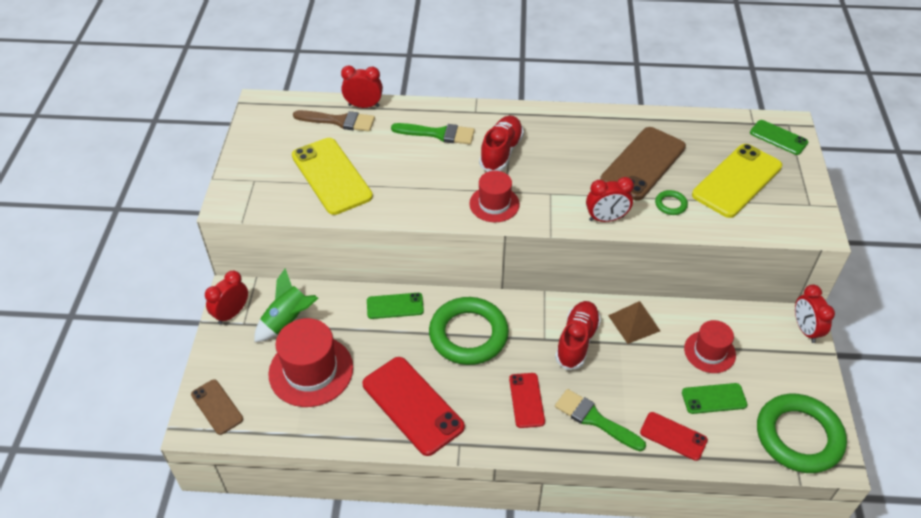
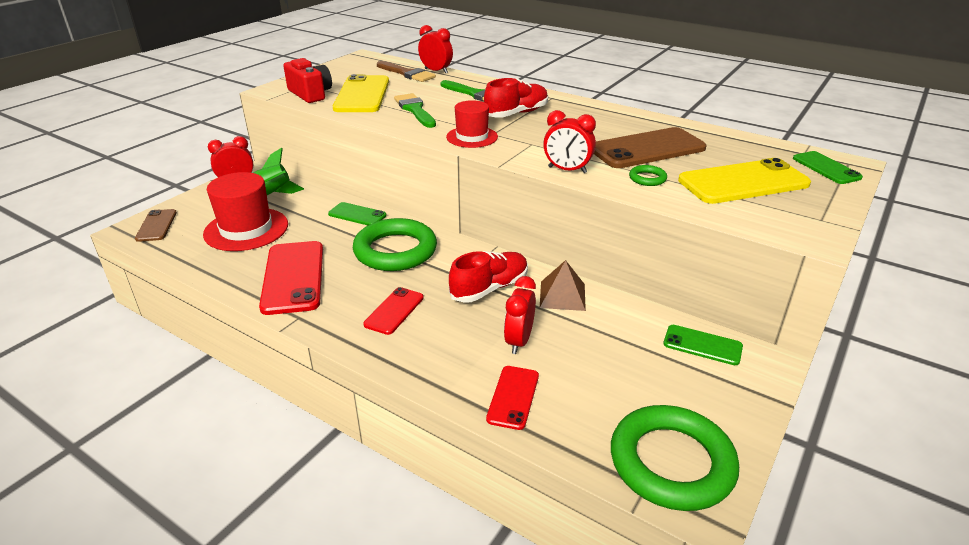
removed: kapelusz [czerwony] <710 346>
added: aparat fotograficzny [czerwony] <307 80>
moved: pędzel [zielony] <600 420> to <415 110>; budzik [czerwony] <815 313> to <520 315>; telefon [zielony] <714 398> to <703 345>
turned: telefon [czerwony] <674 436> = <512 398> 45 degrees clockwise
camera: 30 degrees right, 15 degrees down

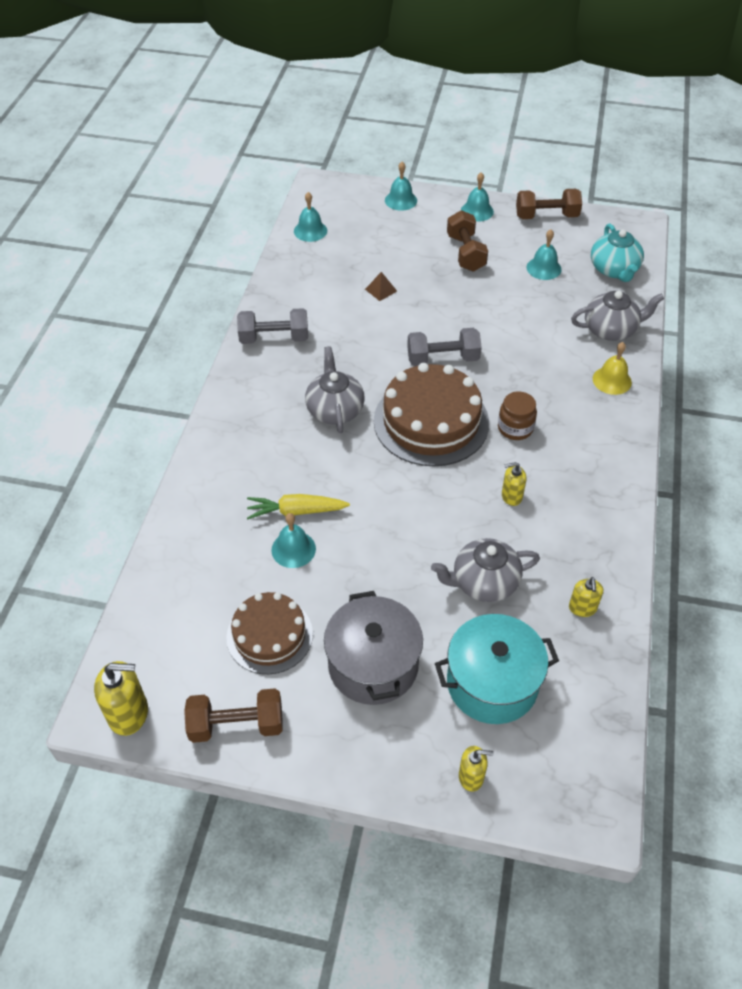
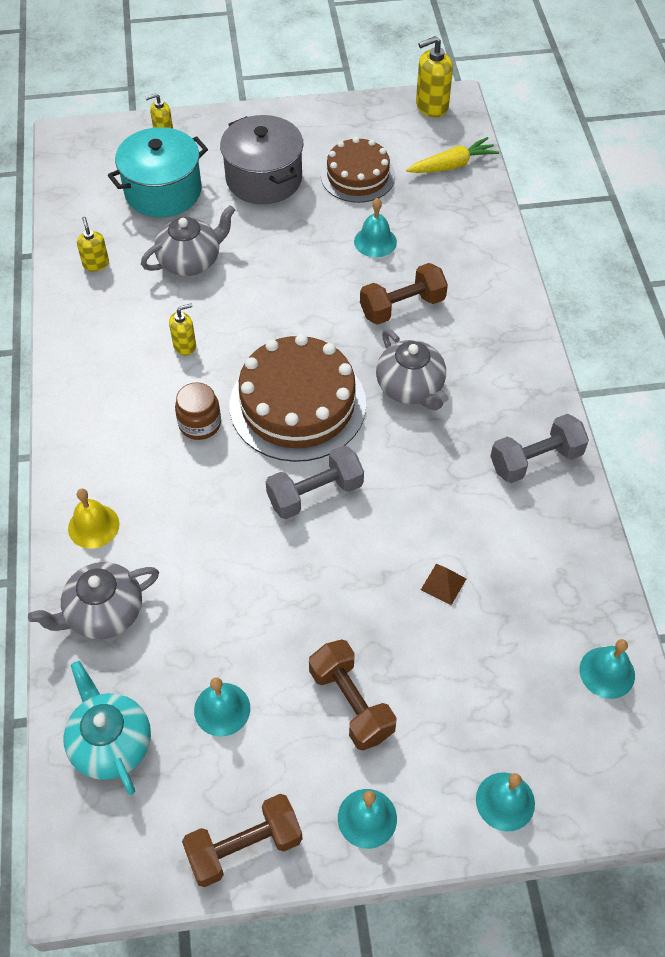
moved: hantel [brązowy] <233 716> to <404 294>; marchewka [żółty] <298 507> to <452 155>
camera: 160 degrees right, 5 degrees up

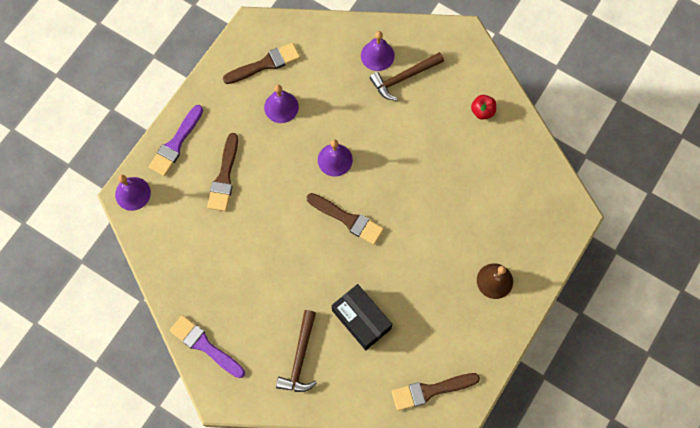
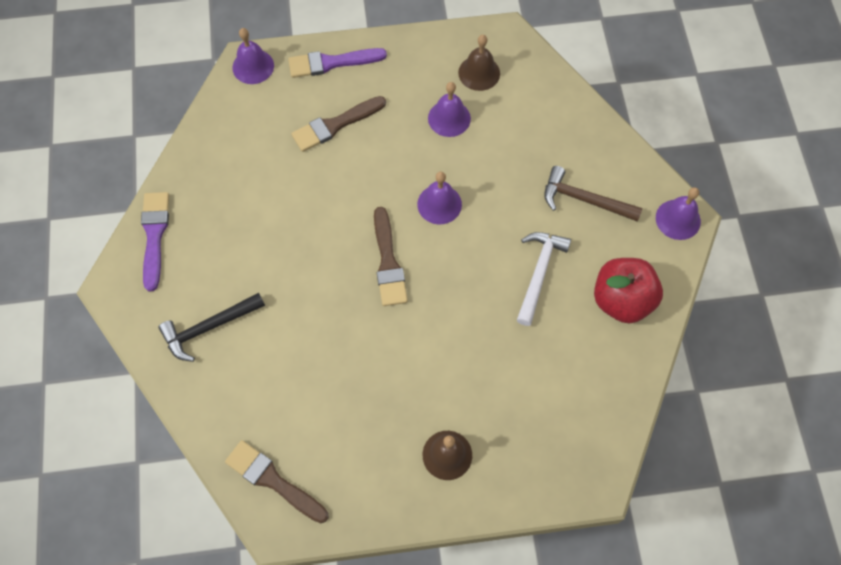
removed: pudełko [czarny] <362 317>
added: młotek [biały] <544 279>
moved: dzwonek [fioletowy] <378 51> to <678 213>
replaced: pędzel [brązowy] <261 63> to dzwonek [brązowy] <479 63>
recoloured: młotek [brązowy] <296 351> to młotek [czarny] <211 327>
resized: jabłko [czerwony] <483 107> = <628 291> x1.94
camera: 50 degrees right, 5 degrees down

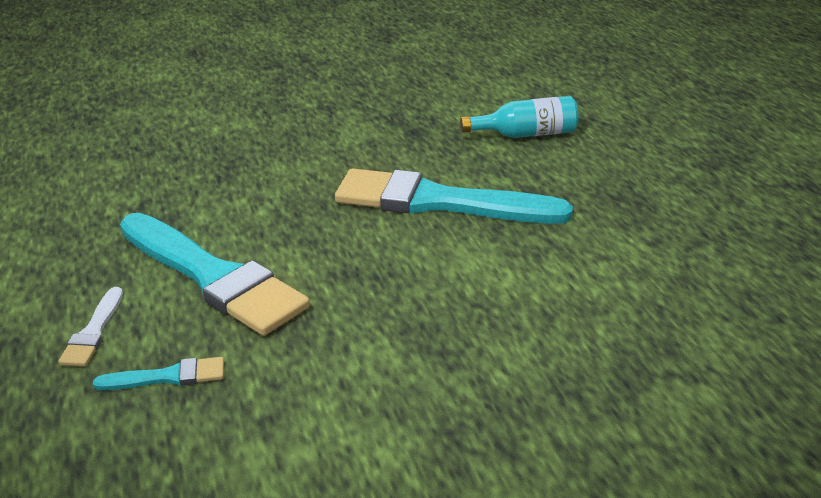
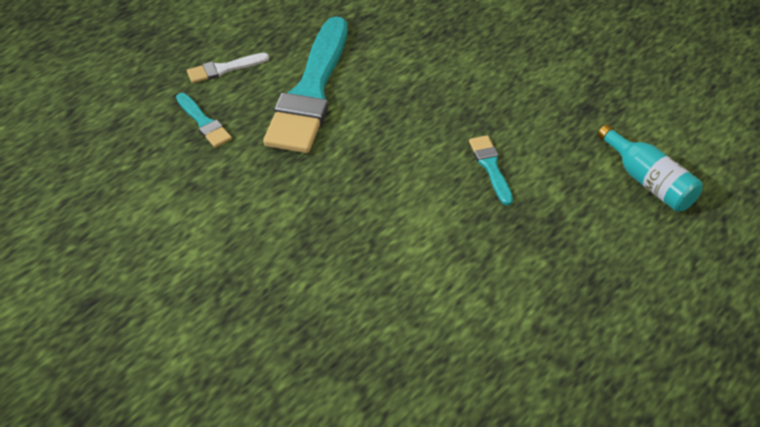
resized: pędzel [turkusowy] <454 196> = <491 170> x0.43
camera: 60 degrees right, 15 degrees up

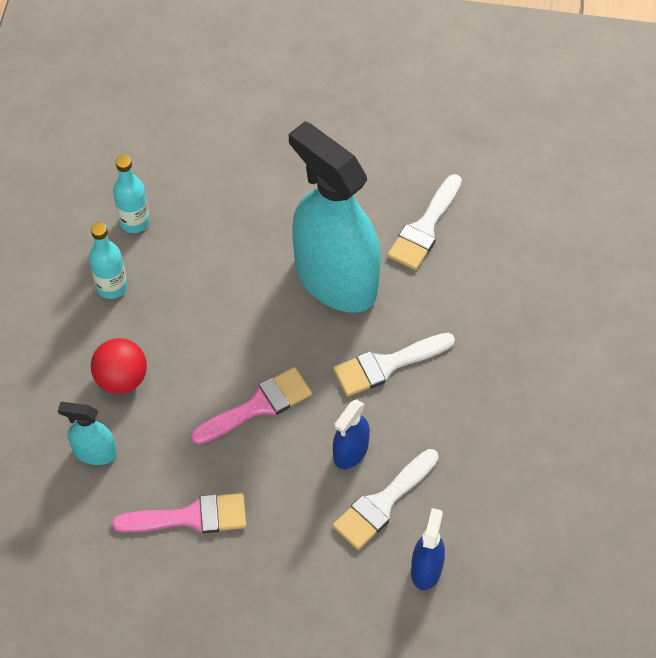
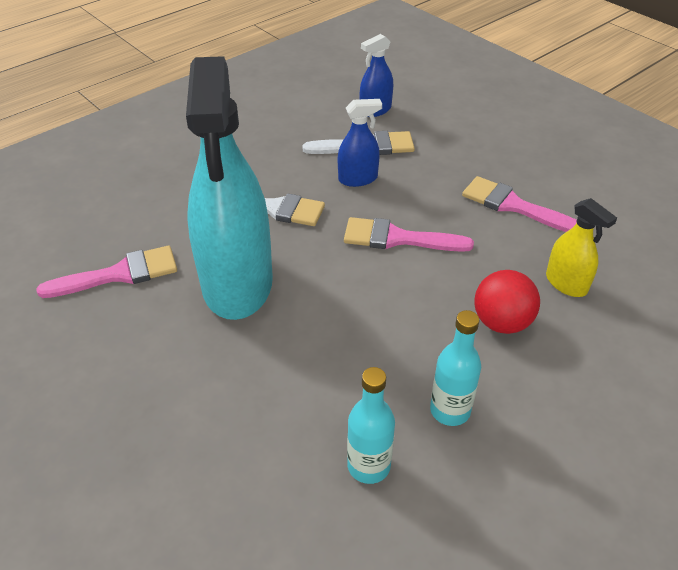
recoloured: pędzel [biały] <424 222> to pędzel [różowy] <106 272>; spryskiwacz [turkusowy] <87 433> to spryskiwacz [żółty] <581 247>
camera: 140 degrees left, 15 degrees down

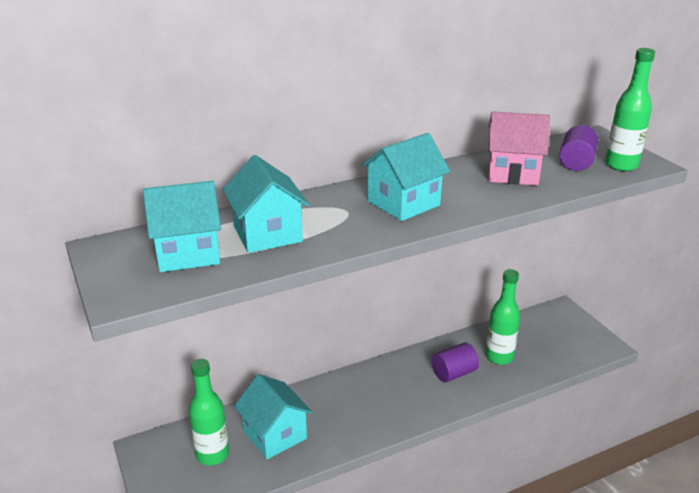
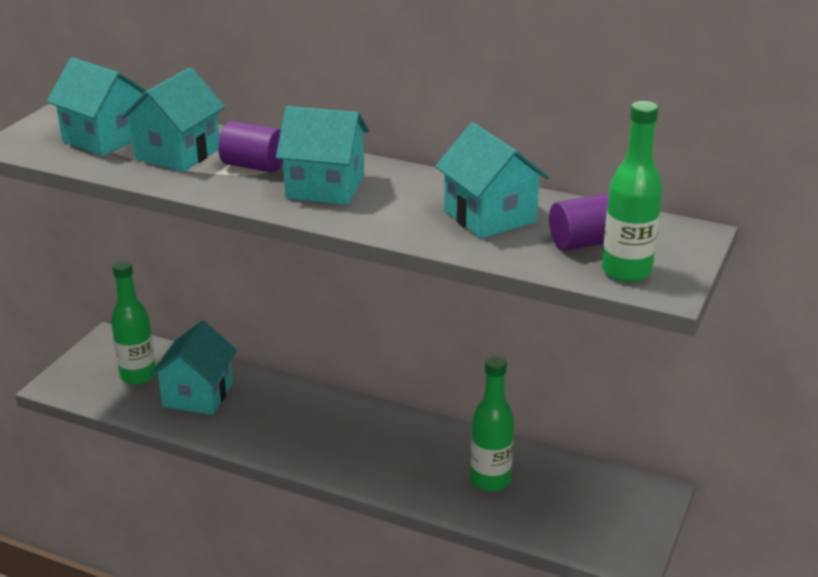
moved: walec [fioletowy] <455 362> to <250 147>
recoloured: domek [różowy] <519 148> to domek [turkusowy] <492 180>
camera: 50 degrees right, 0 degrees up

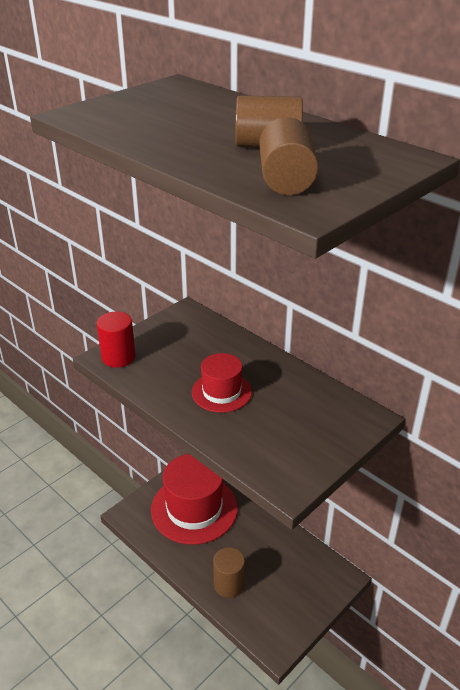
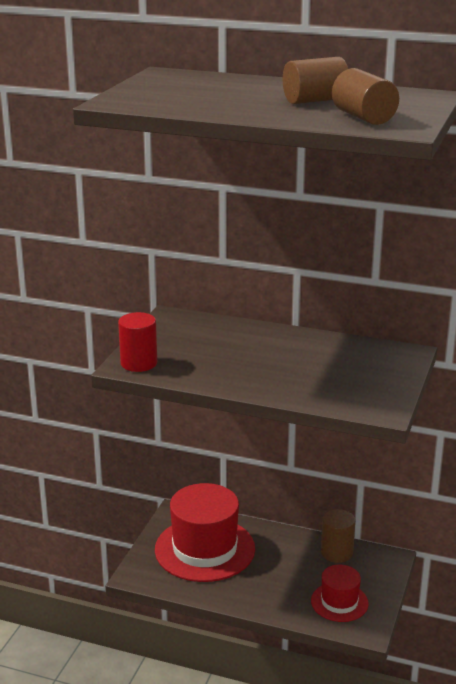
moved: kapelusz [czerwony] <222 383> to <340 593>; walec [brązowy] <229 572> to <338 536>
camera: 25 degrees left, 10 degrees down

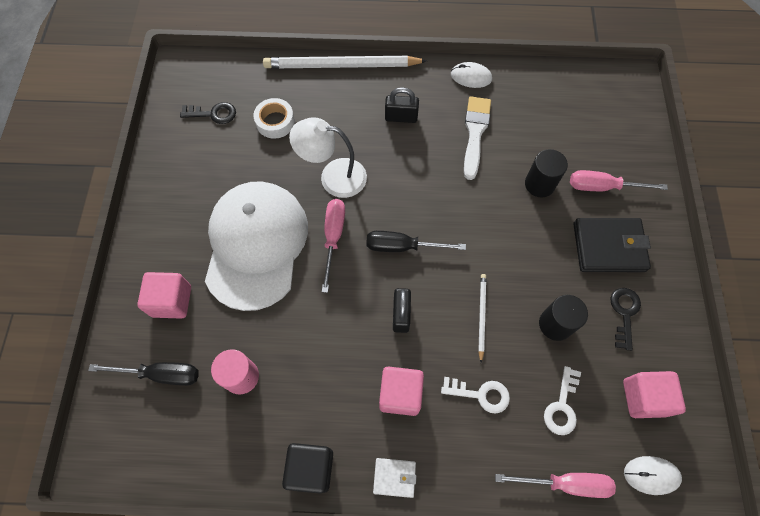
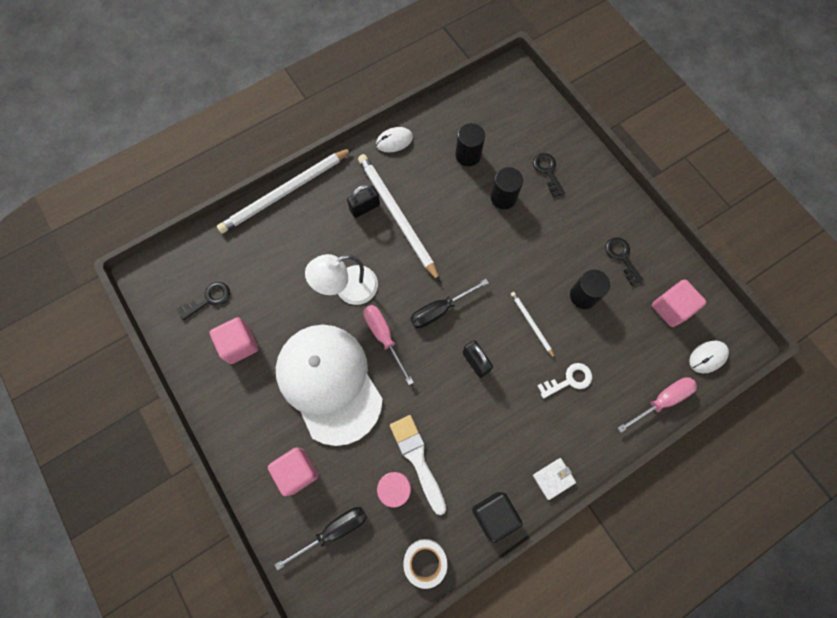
removed: klucz [biały] <562 400>; portfel [czarny] <612 245>
added: ołówek [biały] <399 218>; walec [czarny] <470 144>
moved: sześcian [różowy] <401 391> to <234 340>; pędzel [biały] <477 138> to <418 465>; taśma klejąca [biały] <274 118> to <425 564>
replaced: śrubokręt [różowy] <619 180> to klucz [czarny] <549 175>
camera: 35 degrees left, 5 degrees up

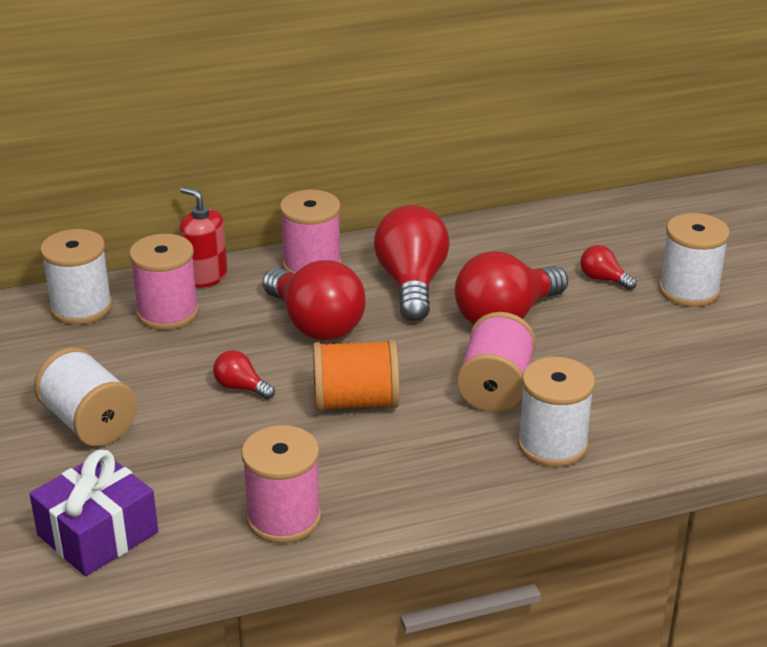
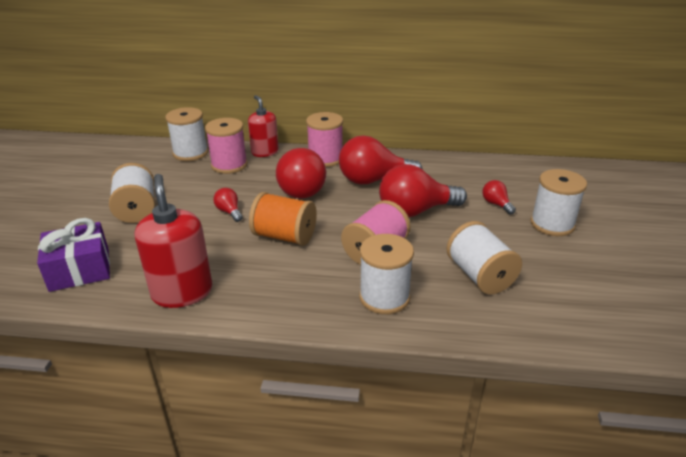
added: szpulka [biały] <484 257>
replaced: szpulka [różowy] <281 484> to dozownik mydła [czerwony] <173 241>
turned: żarówka [czerwony] <412 263> = <380 160> 120 degrees counterclockwise
camera: 25 degrees right, 0 degrees up

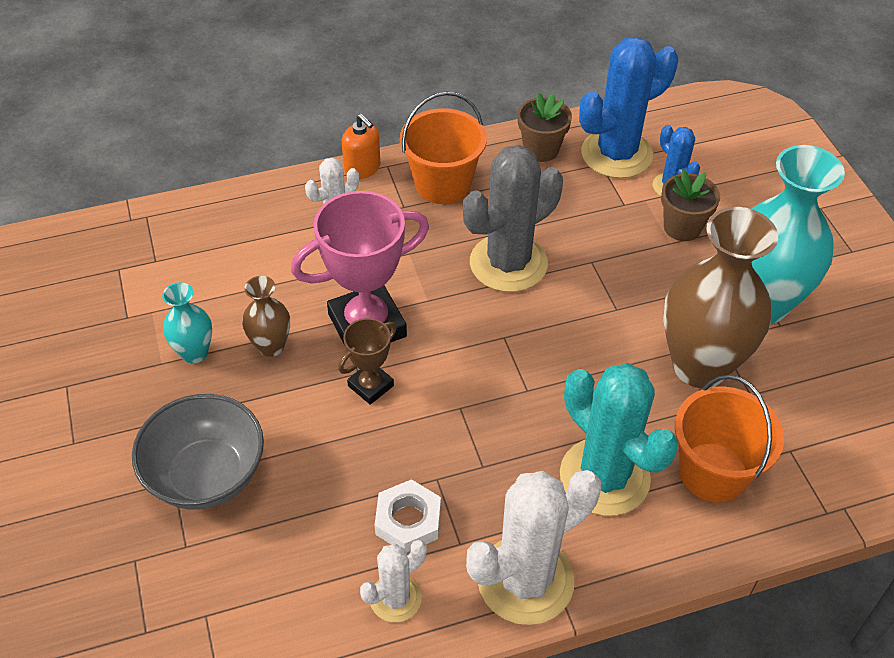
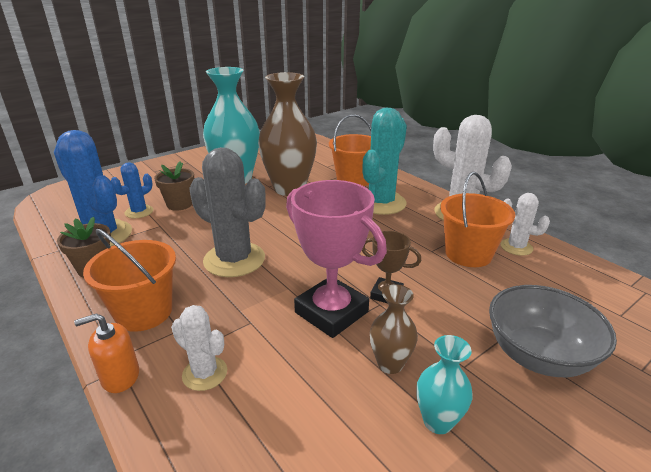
replaced: nakrętka [biały] <408 515> to wiadro [pomarańczowy] <477 219>
turned: dozownik mydła [pomarańczowy] <361 146> = <106 353> 135 degrees counterclockwise
camera: 110 degrees left, 20 degrees down

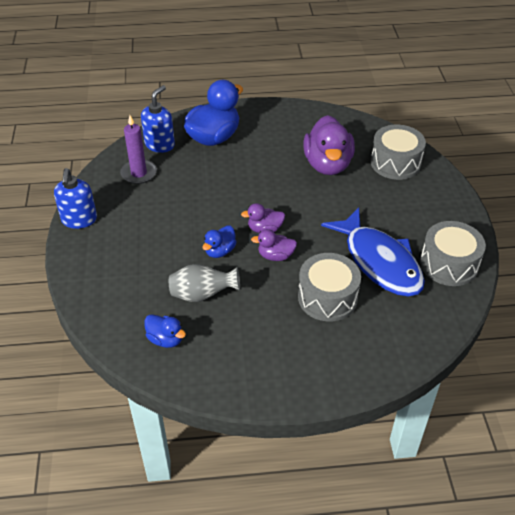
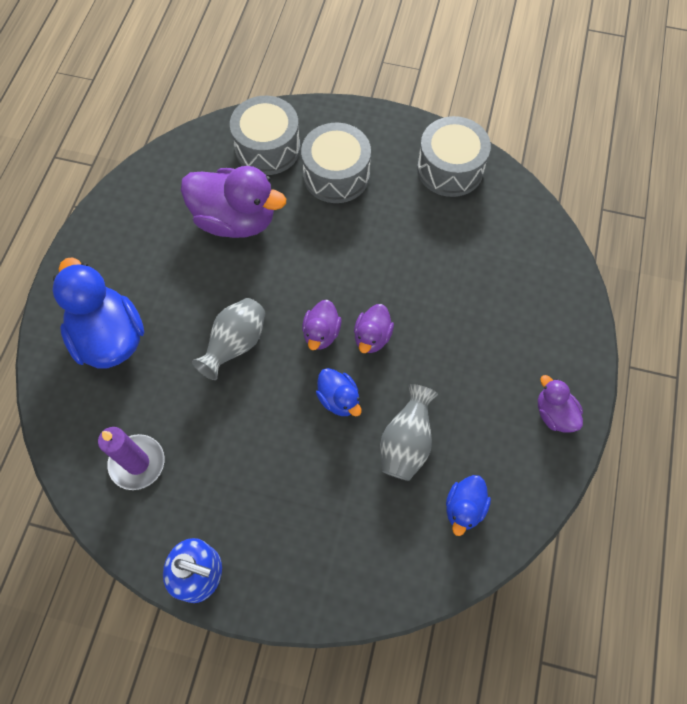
removed: dozownik mydła [niebieski] <158 119>; ryba [niebieski] <373 252>
added: wazon [szary] <229 339>; kaczka [fioletowy] <560 403>
moved: bęben [szary] <329 287> to <336 163>
turned: kaczka [niebieski] <165 331> = <468 505> 150 degrees clockwise
camera: 70 degrees left, 20 degrees up

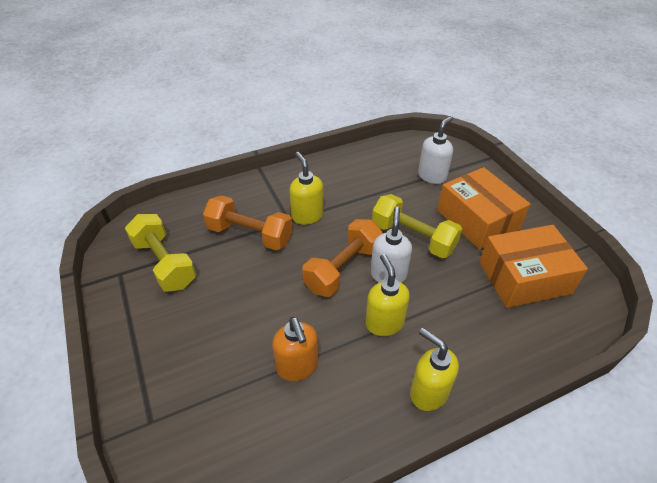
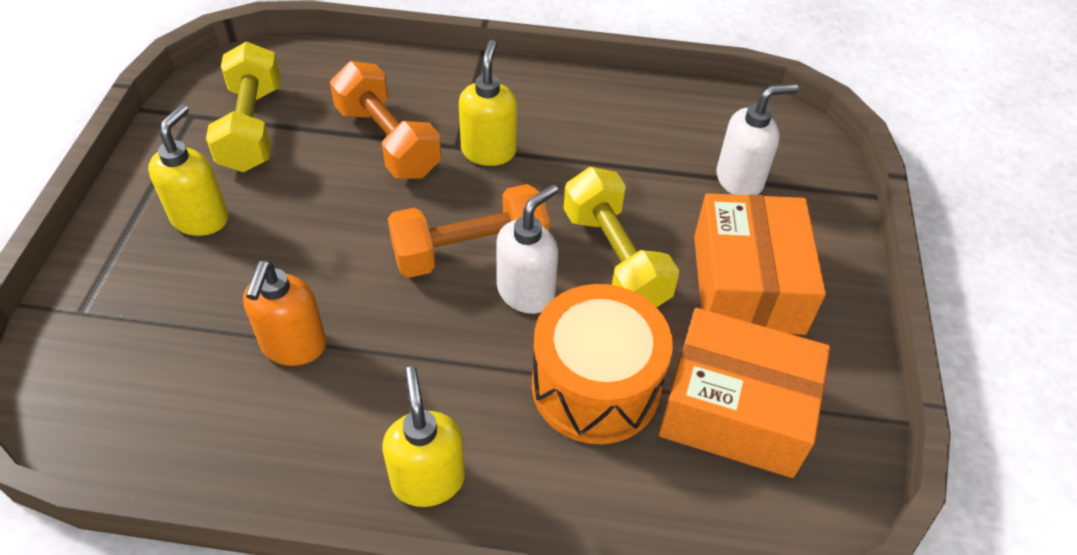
added: bęben [pomarańczowy] <602 364>
moved: dozownik mydła [żółty] <387 295> to <188 170>
camera: 30 degrees right, 5 degrees up

